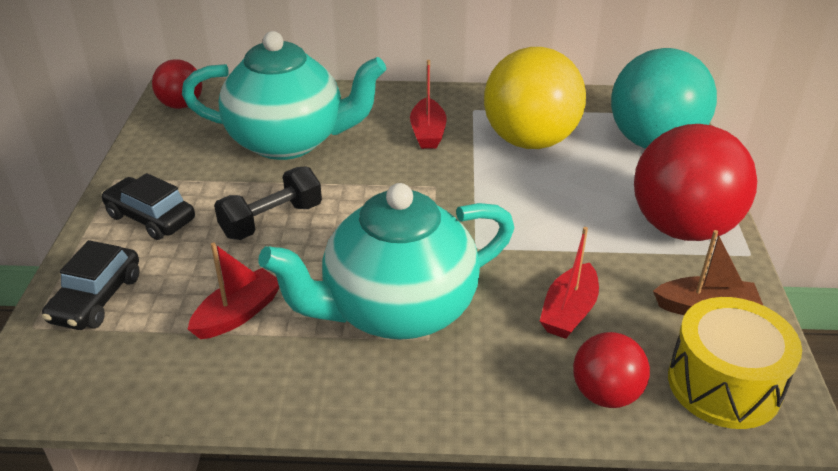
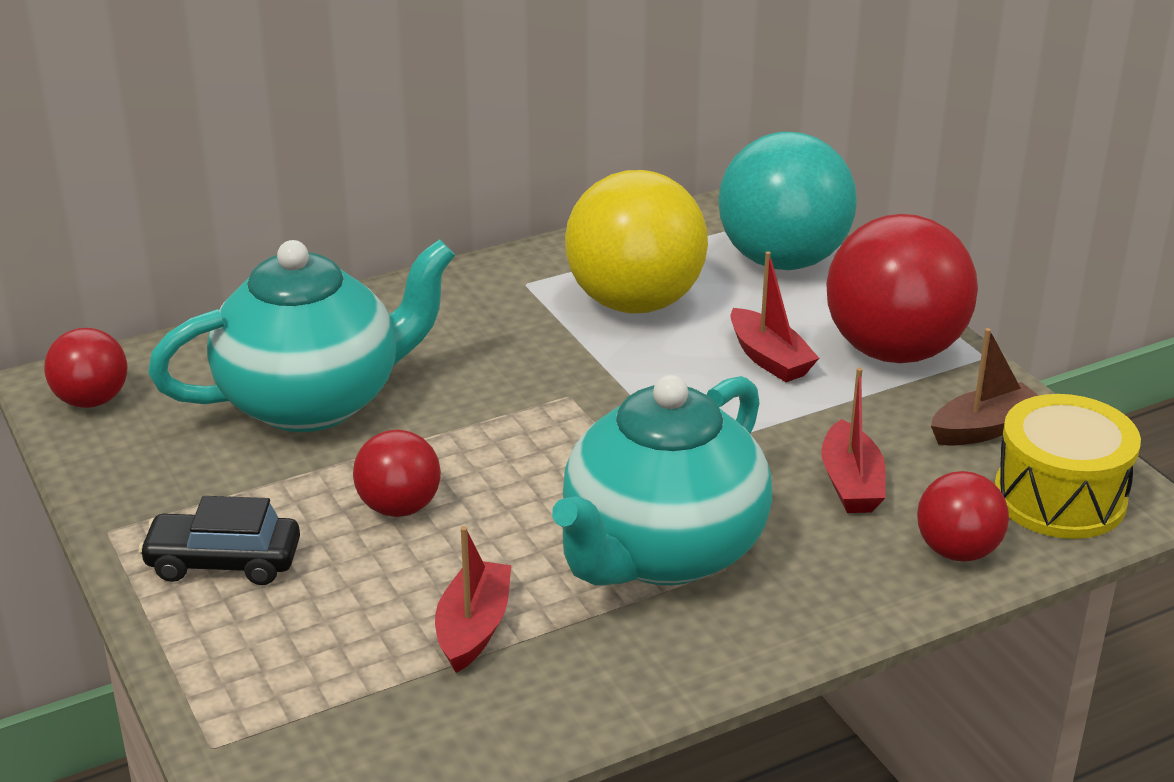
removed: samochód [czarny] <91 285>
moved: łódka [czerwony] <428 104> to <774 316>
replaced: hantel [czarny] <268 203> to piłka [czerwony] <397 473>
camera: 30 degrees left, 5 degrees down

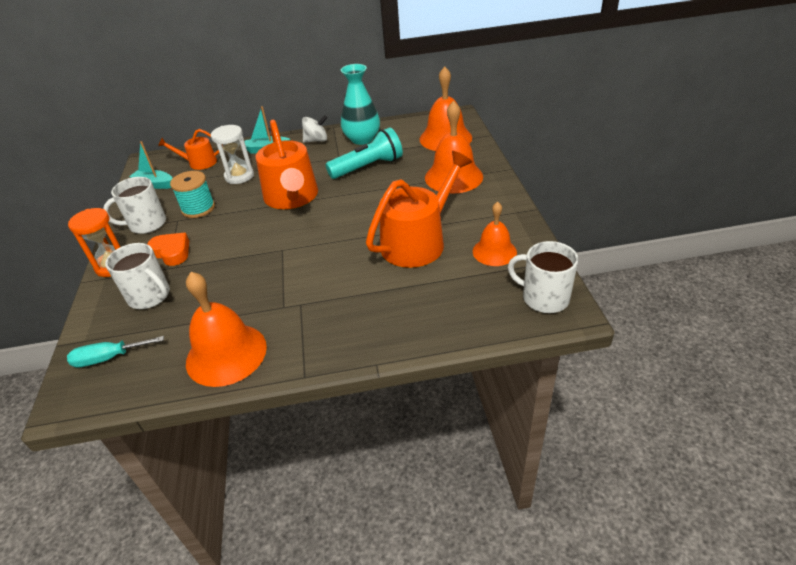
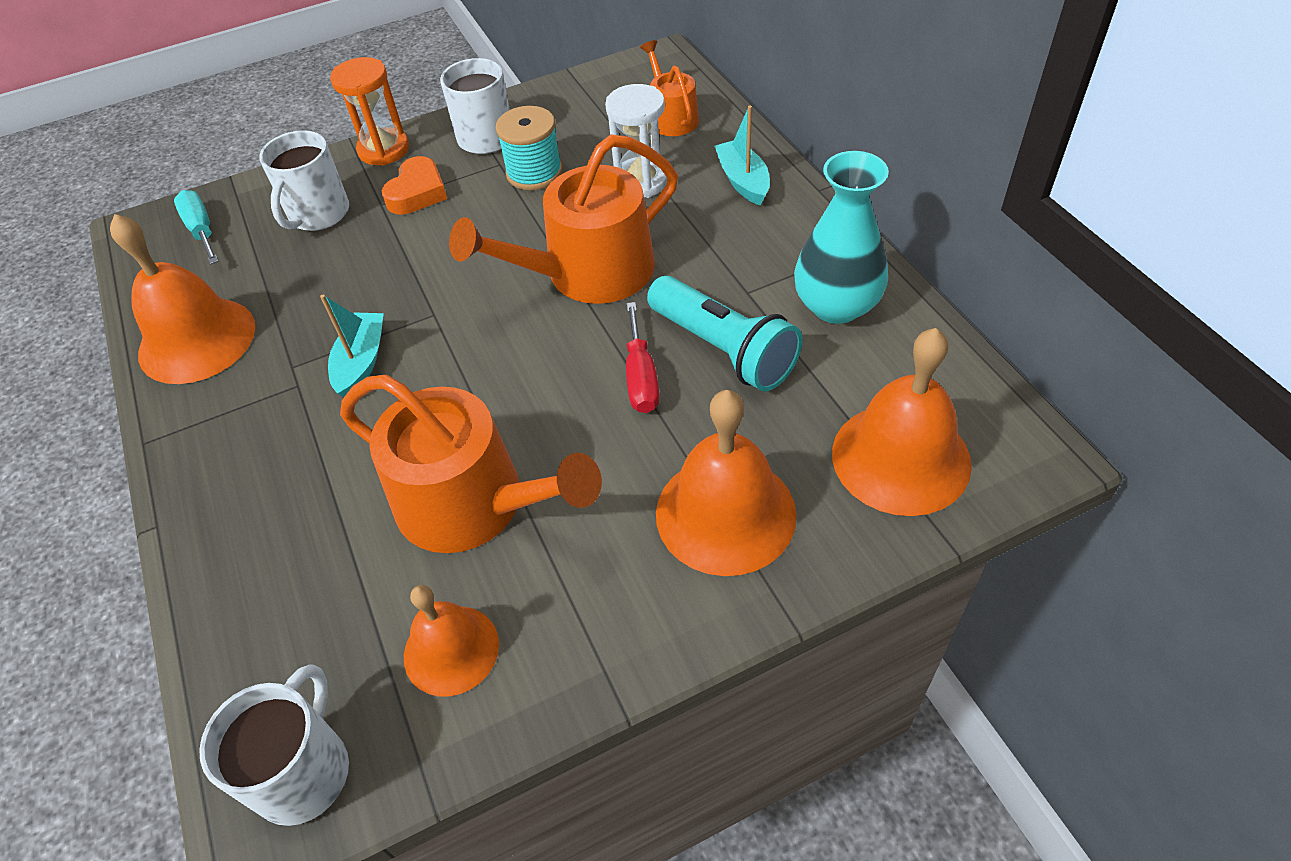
removed: bączek [biały] <314 129>
added: śrubokręt [czerwony] <642 357>
moved: łódka [turkusowy] <151 165> to <352 346>
camera: 75 degrees right, 10 degrees up

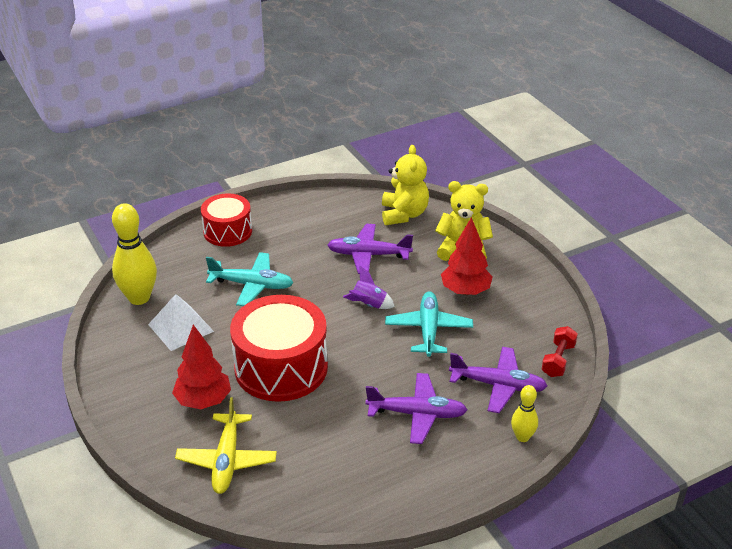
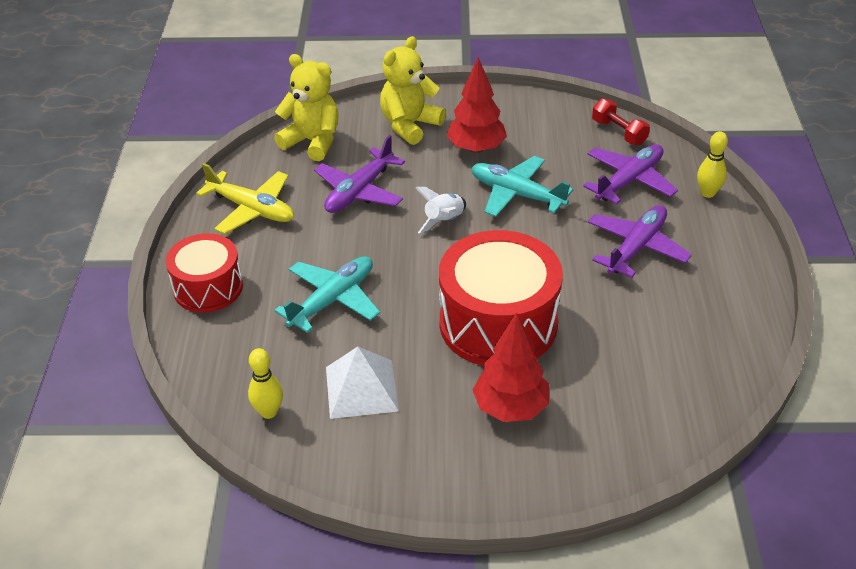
moved: samolot [żółty] <226 445> to <245 198>
recoloured: rakieta [fioletowy] <369 287> to rakieta [biały] <441 210>
resized: kręgiel [żółty] <134 254> = <265 383> x0.54
camera: 60 degrees left, 5 degrees up

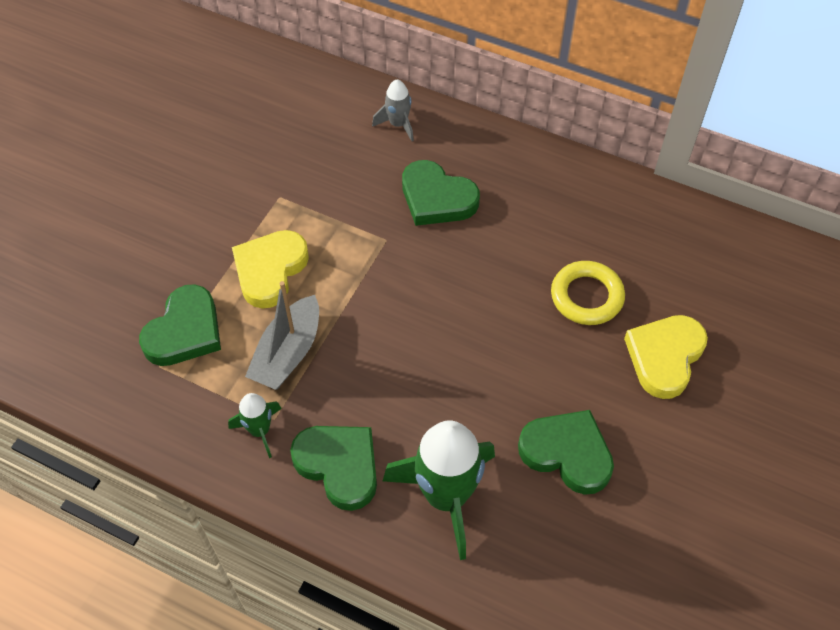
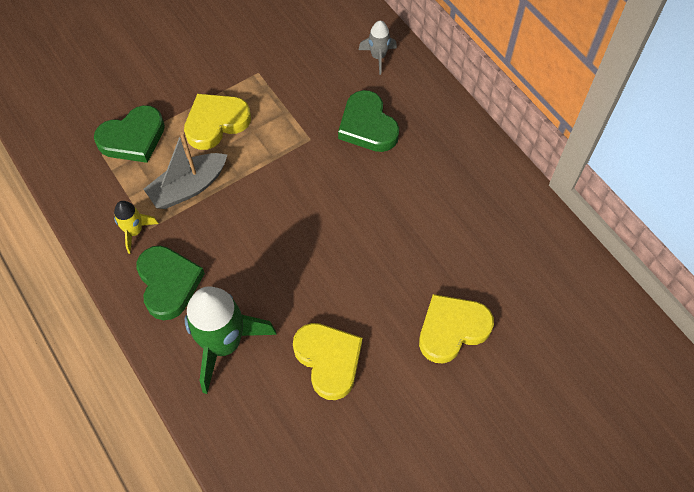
removed: pierścień [żółty] <588 293>
recoloured: rakieta [zielony] <255 425> to rakieta [żółty] <136 227>; serce [zielony] <566 452> to serce [żółty] <327 361>
camera: 30 degrees right, 5 degrees up

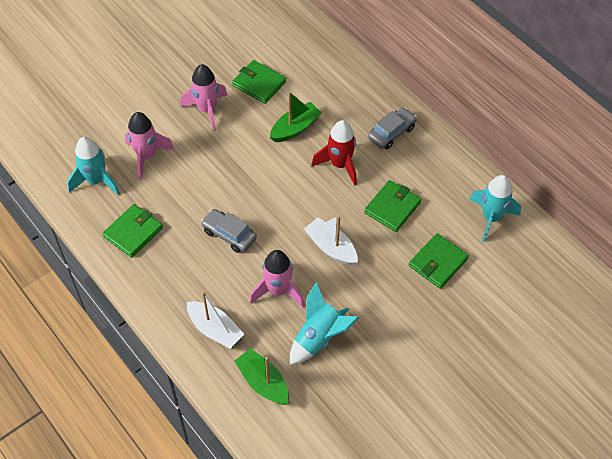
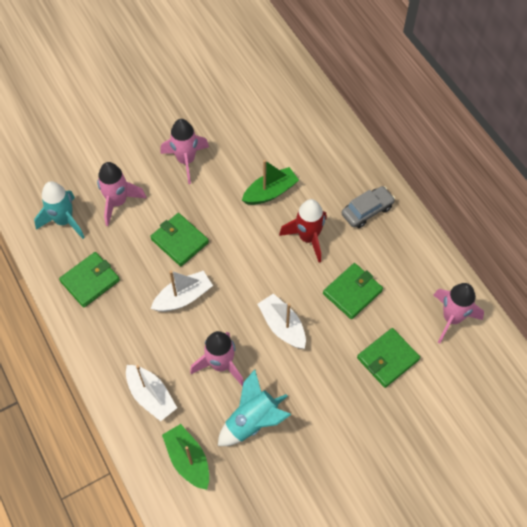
moved: portfel [zielony] <259 82> to <179 239>
replaced: samochód [szary] <229 231> to łódka [biały] <182 291>
recoloured: rakieta [turkusowy] <495 208> to rakieta [różowy] <459 313>
camera: 10 degrees right, 5 degrees up

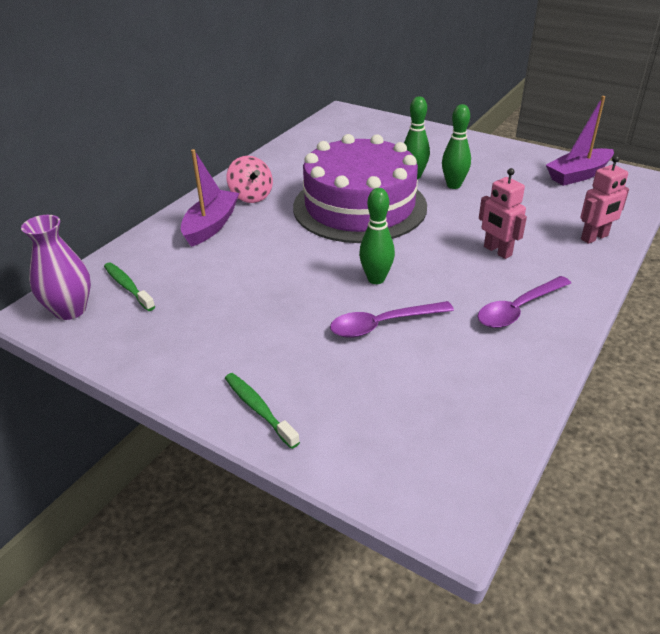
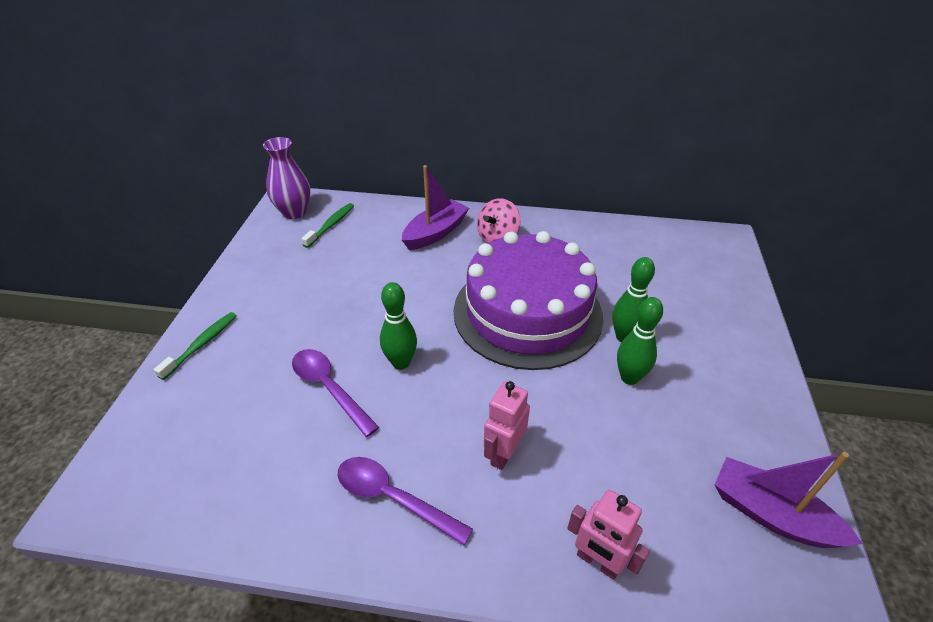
turned: łódka [fioletowy] <210 198> = <435 207> 45 degrees counterclockwise
camera: 65 degrees right, 5 degrees up

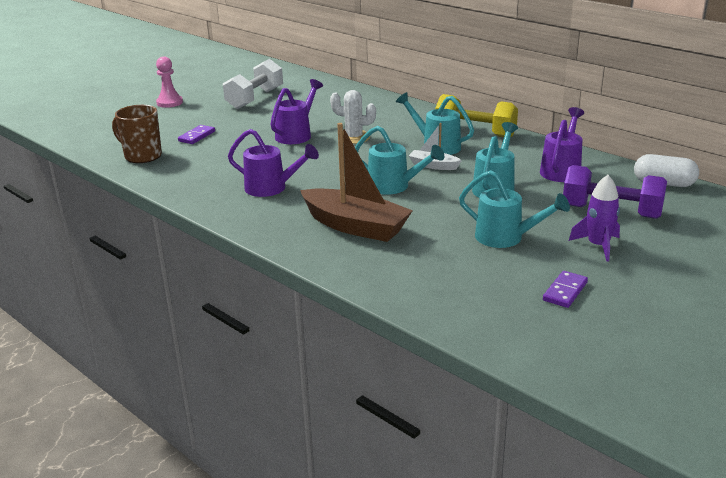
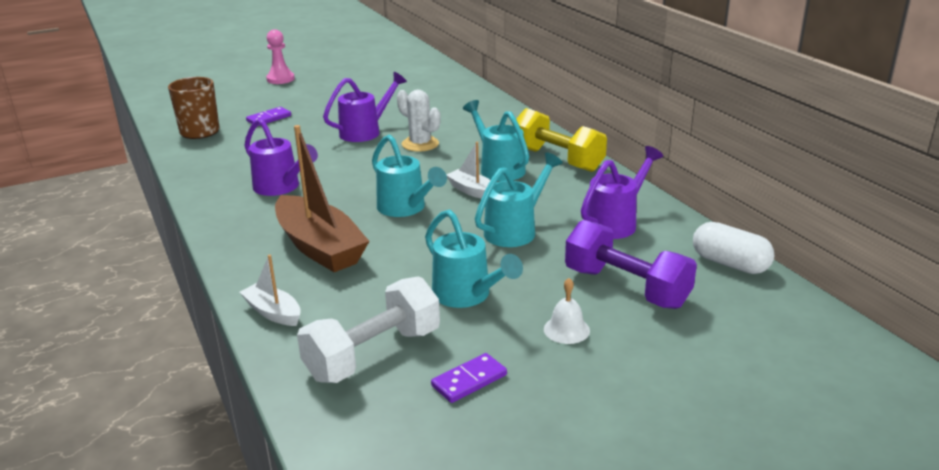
added: łódka [biały] <270 290>
moved: hantel [biały] <253 84> to <368 329>
replaced: rakieta [fioletowy] <594 218> to dzwonek [biały] <567 311>
camera: 20 degrees right, 0 degrees up

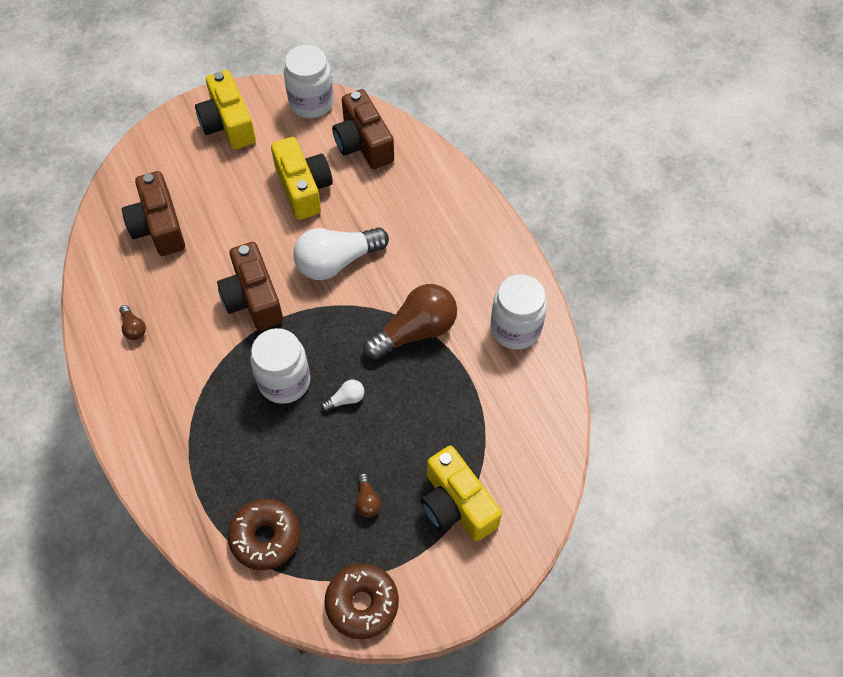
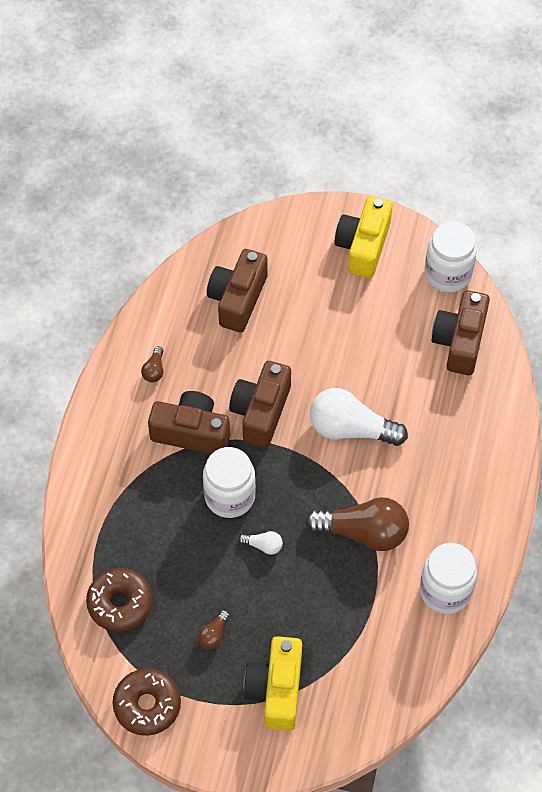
removed: aparat fotograficzny [żółty] <302 178>
added: aparat fotograficzny [brązowy] <189 422>
camera: 40 degrees right, 0 degrees up

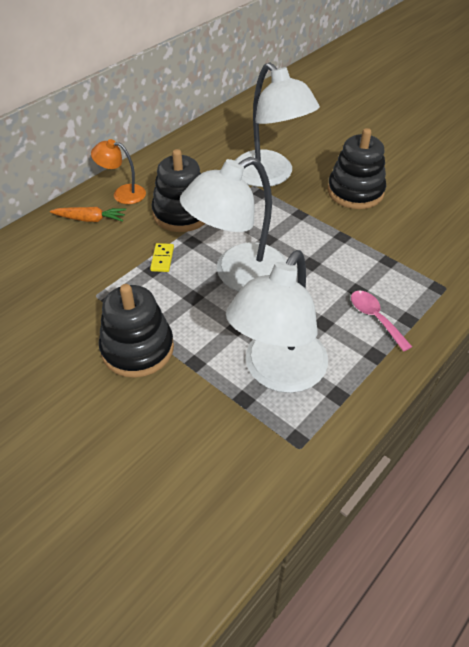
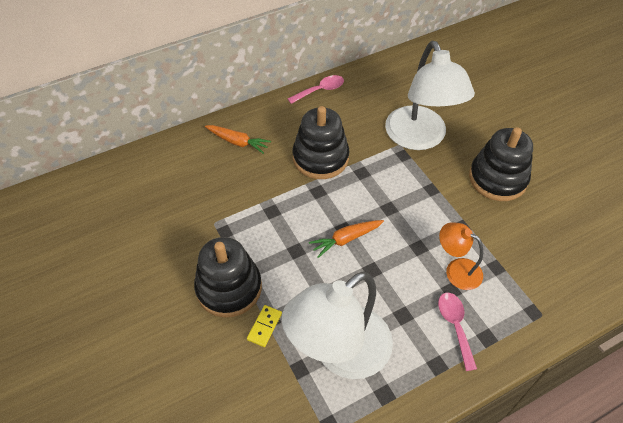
added: łyżka [różowy] <315 89>
moved: kostka domina [żółty] <162 257> to <264 326>; lampka [pomarańczowy] <118 171> to <461 256>
replaced: lampka [biały] <233 224> to marchewka [pomarańczowy] <346 239>
camera: 20 degrees right, 5 degrees up

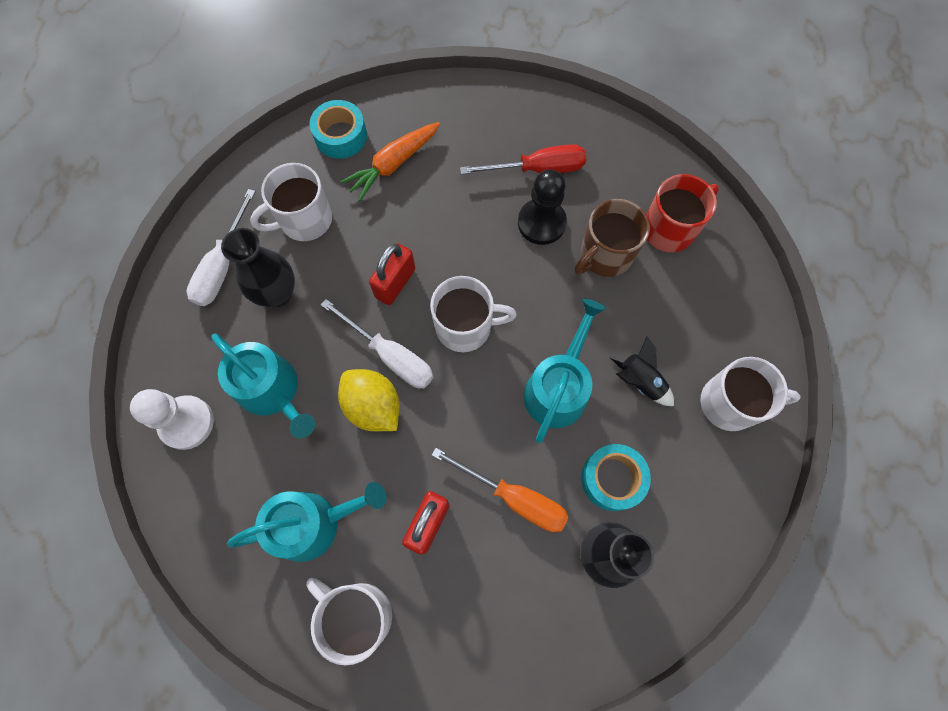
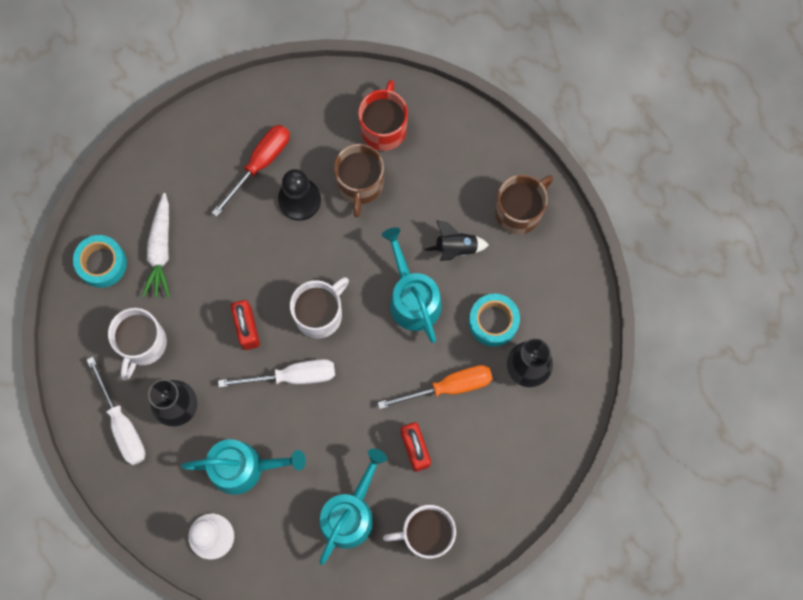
removed: cytryna [żółty] <369 400>
recoloured: marchewka [pomarańczowy] <390 161> to marchewka [biały] <156 245>; kubek [biały] <750 394> to kubek [brązowy] <524 204>
camera: 45 degrees left, 5 degrees up

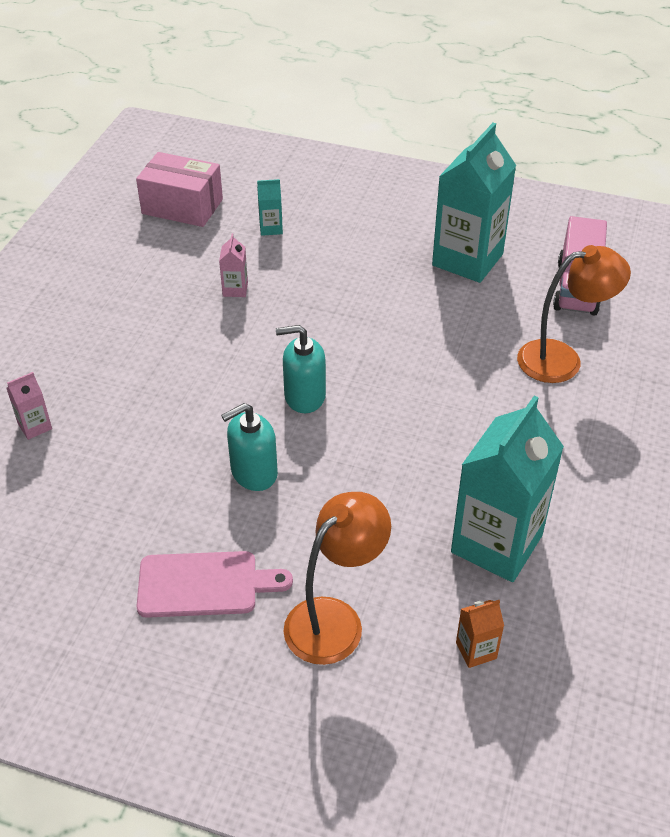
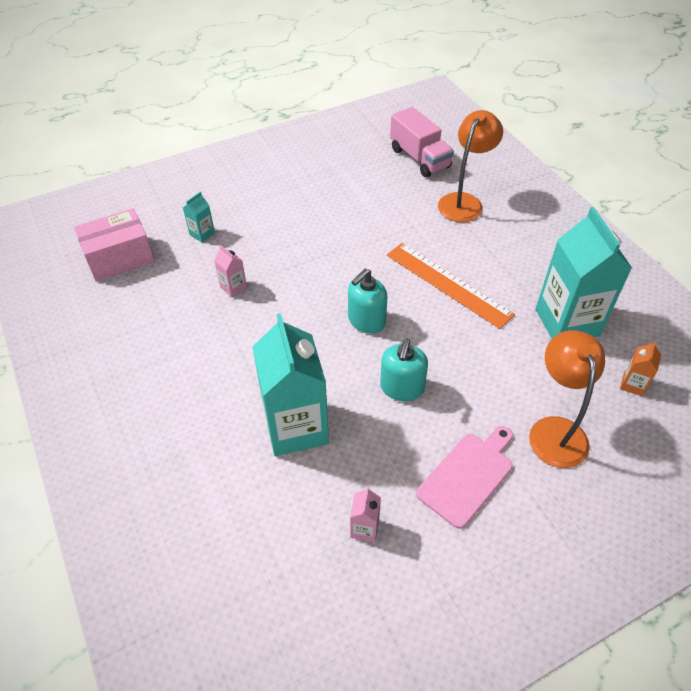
added: linijka [pomarańczowy] <451 286>
moved: karton mleka [turkusowy] <474 203> to <290 384>; karton mleka [różowy] <29 406> to <365 514>
camera: 45 degrees left, 5 degrees up

